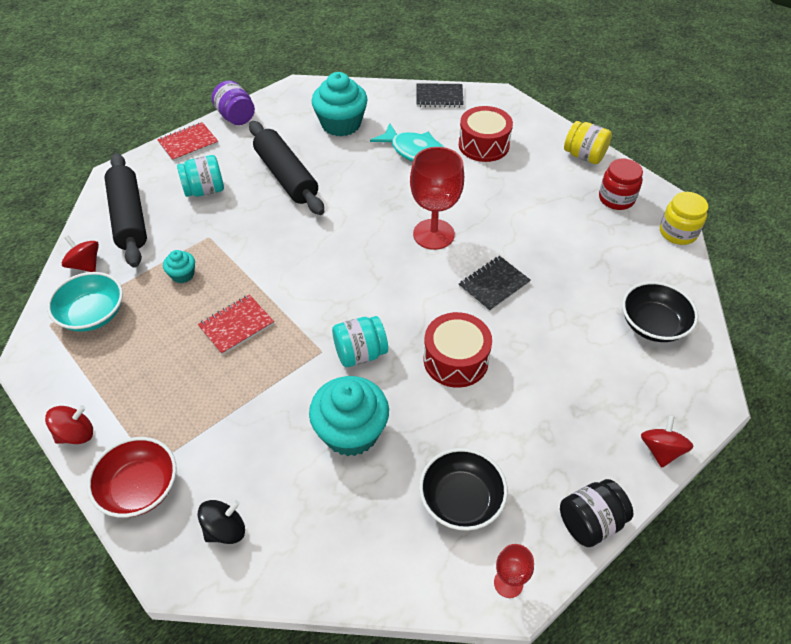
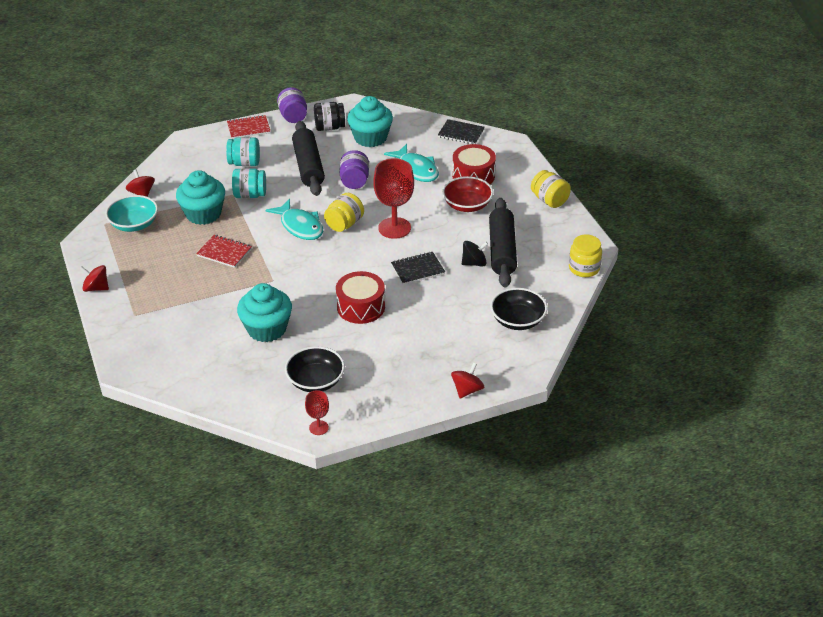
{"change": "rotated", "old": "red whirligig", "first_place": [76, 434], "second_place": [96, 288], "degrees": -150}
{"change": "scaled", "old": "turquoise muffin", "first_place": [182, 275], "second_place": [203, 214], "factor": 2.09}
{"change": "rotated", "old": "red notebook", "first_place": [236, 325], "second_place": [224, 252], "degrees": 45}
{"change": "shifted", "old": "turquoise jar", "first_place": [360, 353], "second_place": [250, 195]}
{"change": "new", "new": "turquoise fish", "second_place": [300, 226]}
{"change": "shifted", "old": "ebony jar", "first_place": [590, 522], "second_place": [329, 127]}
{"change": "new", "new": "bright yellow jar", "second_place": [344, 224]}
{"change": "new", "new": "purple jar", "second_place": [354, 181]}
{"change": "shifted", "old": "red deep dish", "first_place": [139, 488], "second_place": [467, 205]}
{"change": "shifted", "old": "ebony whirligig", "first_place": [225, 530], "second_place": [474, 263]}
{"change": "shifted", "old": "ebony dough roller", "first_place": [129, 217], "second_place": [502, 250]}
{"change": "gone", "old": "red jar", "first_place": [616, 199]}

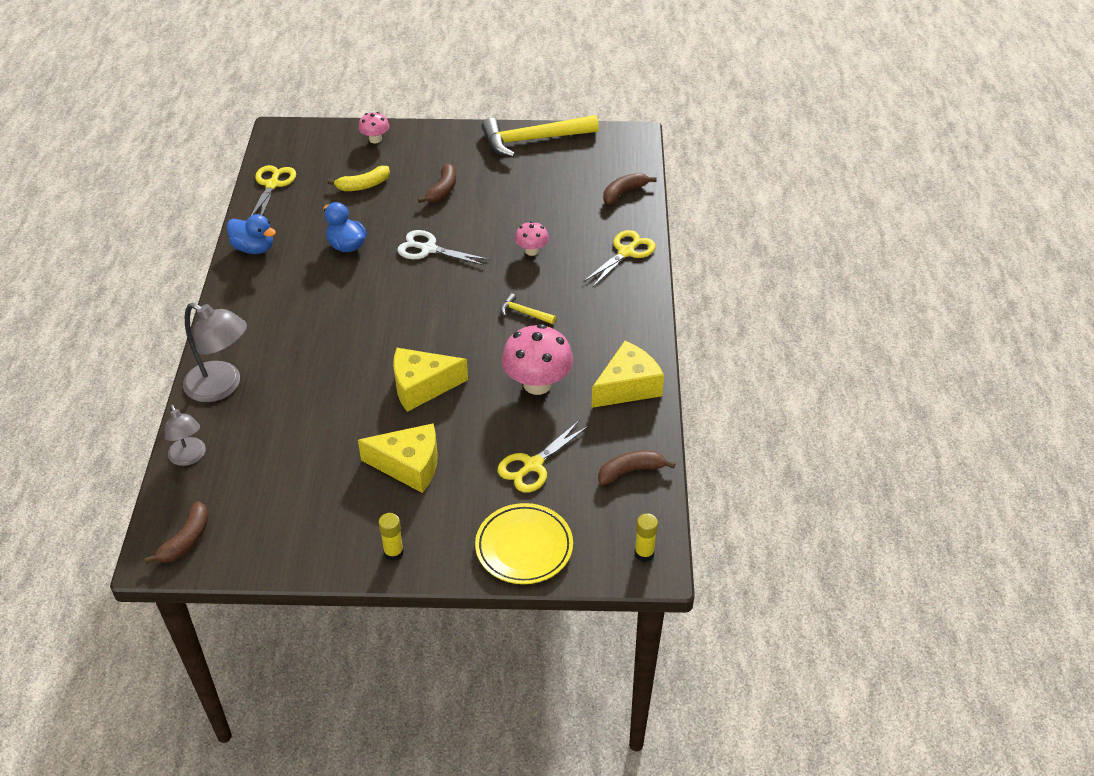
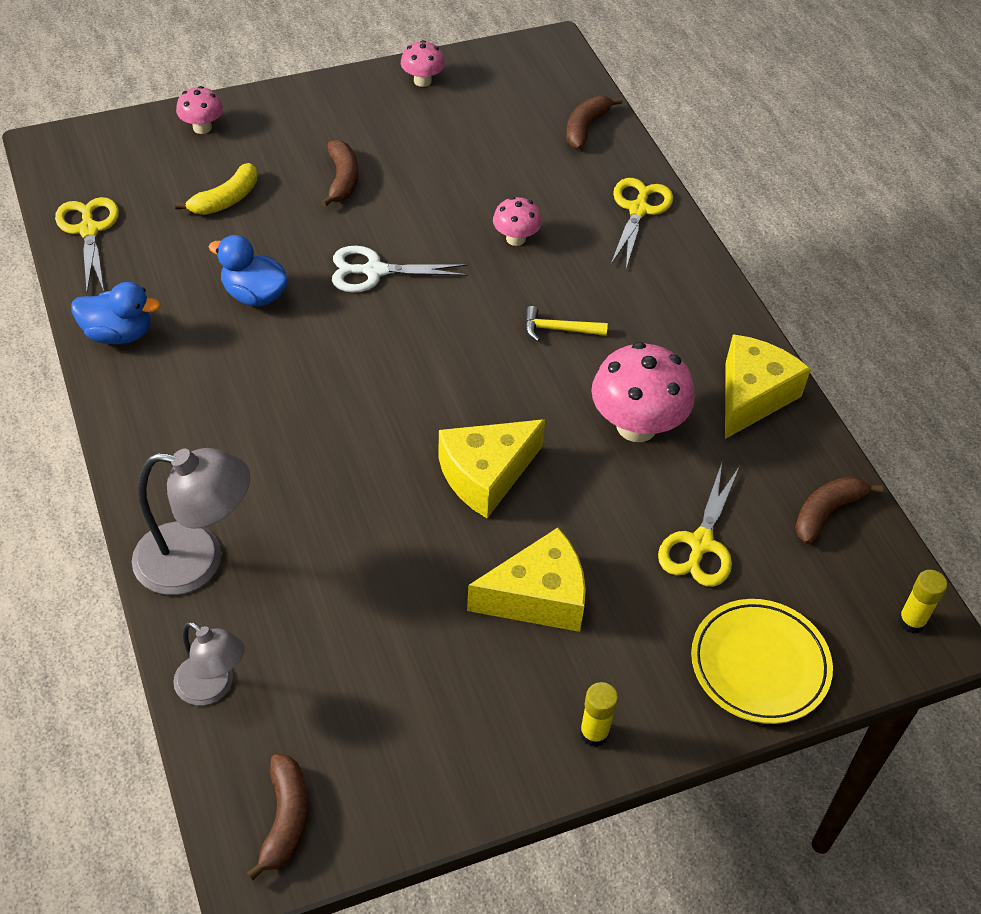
{"change": "swapped", "old": "bright yellow claw hammer", "new": "rosy fungus", "first_place": [532, 140], "second_place": [422, 81]}

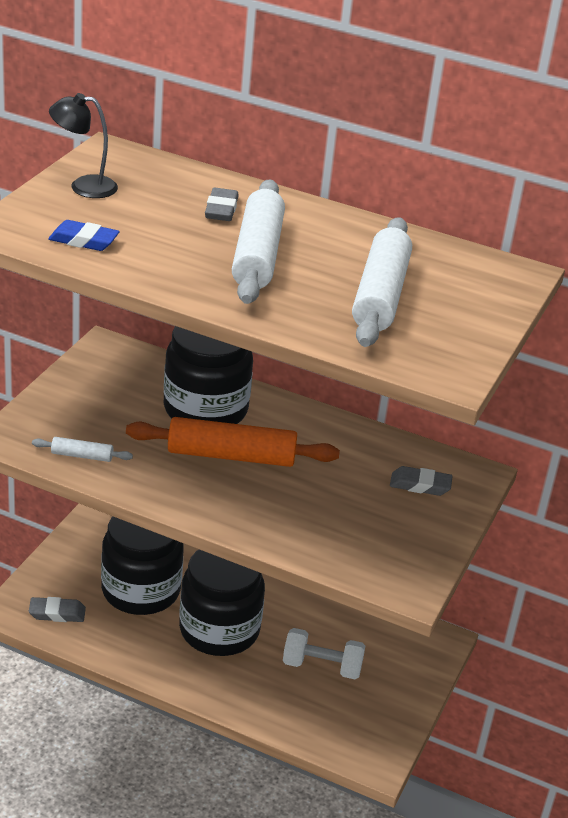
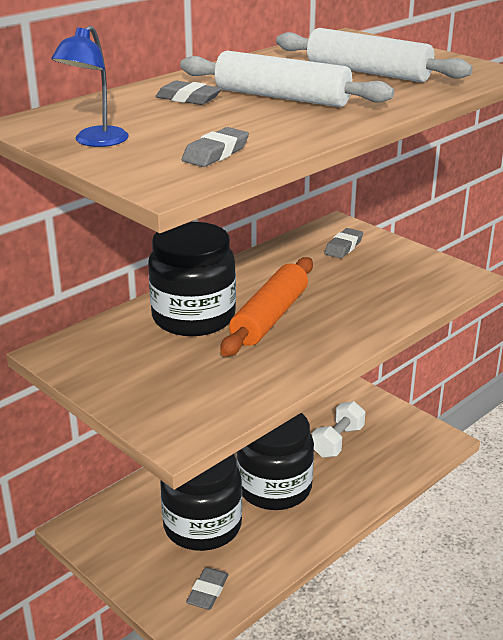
{"change": "repainted", "old": "ebony desk lamp", "new": "blue desk lamp", "first_place": [84, 186], "second_place": [95, 142]}
{"change": "repainted", "old": "blue eraser", "new": "gray eraser", "first_place": [83, 241], "second_place": [215, 153]}
{"change": "gone", "old": "white dough roller", "first_place": [82, 456]}

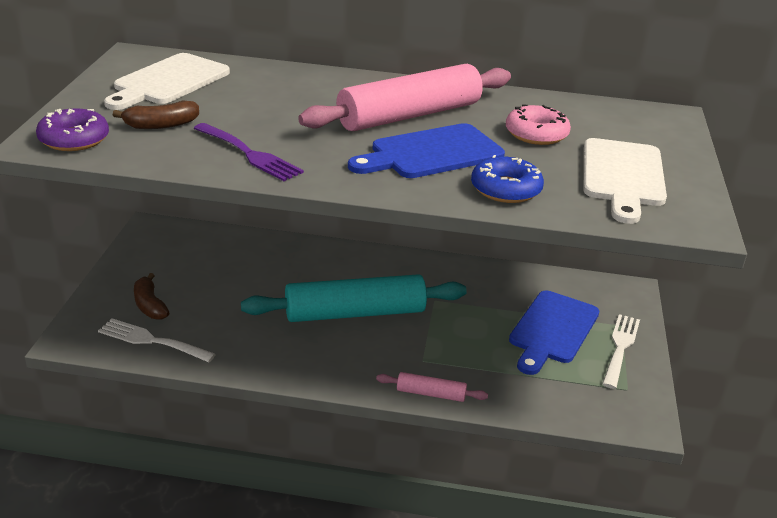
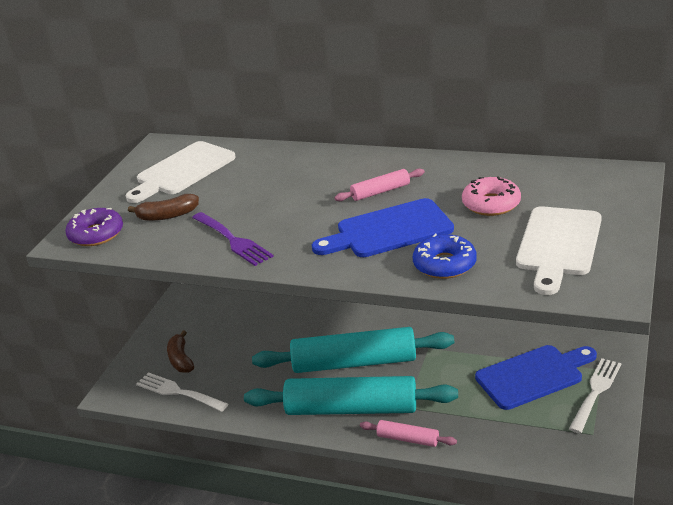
{"change": "new", "new": "turquoise dough roller", "second_place": [351, 409]}
{"change": "scaled", "old": "rosy dough roller", "first_place": [409, 115], "second_place": [380, 191], "factor": 0.45}
{"change": "rotated", "old": "blue cutting board", "first_place": [552, 330], "second_place": [533, 376], "degrees": -150}

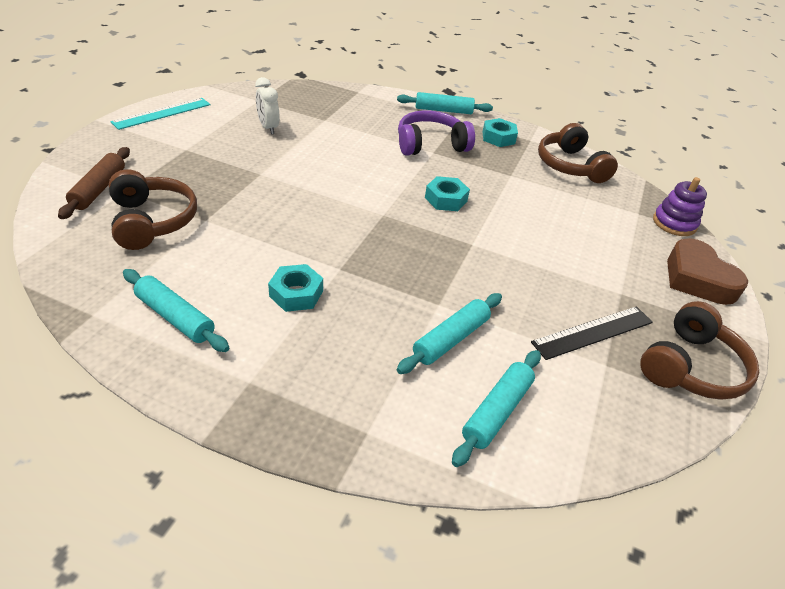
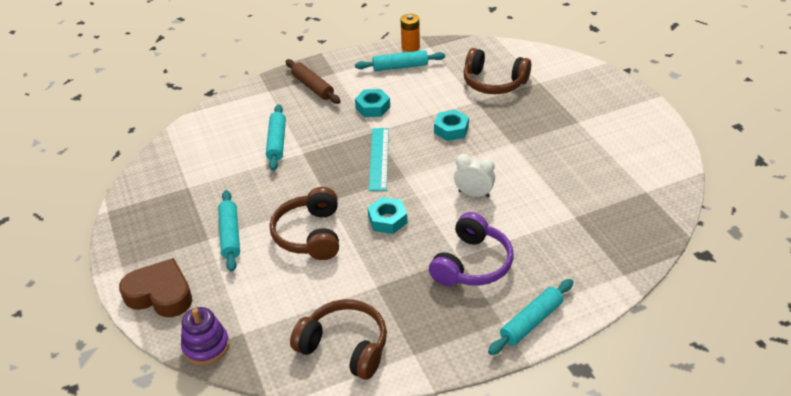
{"change": "shifted", "old": "turquoise dough roller", "first_place": [497, 411], "second_place": [230, 235]}
{"change": "shifted", "old": "brown headset", "first_place": [691, 367], "second_place": [310, 234]}
{"change": "shifted", "old": "brown dough roller", "first_place": [99, 189], "second_place": [313, 87]}
{"change": "shifted", "old": "turquoise straightedge", "first_place": [162, 113], "second_place": [379, 158]}
{"change": "new", "new": "orange-coloured AA battery", "second_place": [410, 47]}
{"change": "shifted", "old": "turquoise hex nut", "first_place": [498, 138], "second_place": [451, 130]}
{"change": "shifted", "old": "white alarm clock", "first_place": [268, 128], "second_place": [474, 194]}
{"change": "gone", "old": "ebony straightedge", "first_place": [593, 332]}

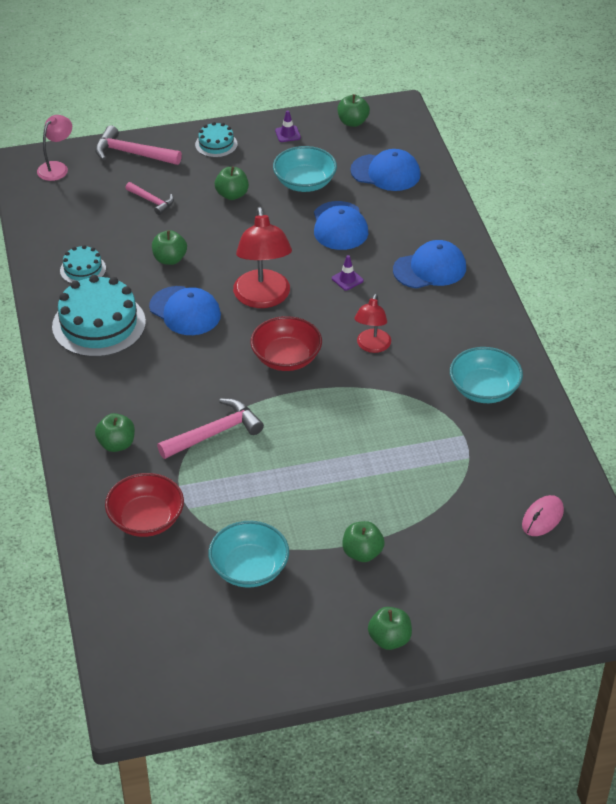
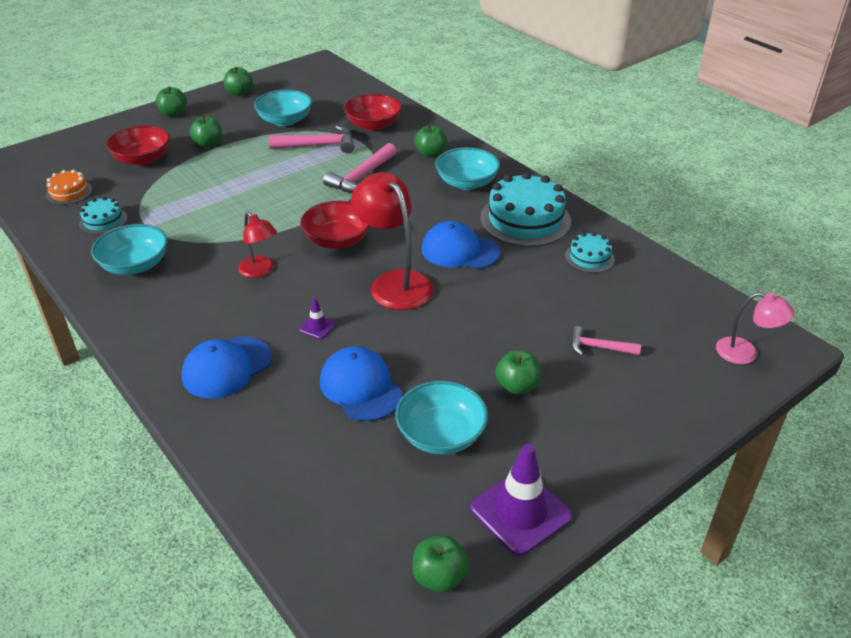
{"change": "swapped", "old": "rosy computer mouse", "new": "orange-coloured gateau", "first_place": [542, 518], "second_place": [69, 192]}
{"change": "shifted", "old": "turquoise gateau", "first_place": [216, 144], "second_place": [103, 221]}
{"change": "new", "new": "red deep dish", "second_place": [142, 159]}
{"change": "shifted", "old": "leaf-green toy apple", "first_place": [170, 259], "second_place": [239, 93]}
{"change": "rotated", "old": "red desk lamp", "first_place": [372, 346], "second_place": [260, 271], "degrees": 150}
{"change": "shifted", "old": "rosy claw hammer", "first_place": [132, 153], "second_place": [318, 145]}
{"change": "new", "new": "turquoise deep dish", "second_place": [467, 183]}
{"change": "scaled", "old": "purple traffic cone", "first_place": [287, 134], "second_place": [520, 512], "factor": 2.16}
{"change": "rotated", "old": "rosy desk lamp", "first_place": [56, 167], "second_place": [745, 353], "degrees": -75}
{"change": "gone", "old": "blue peaked cap", "first_place": [385, 173]}

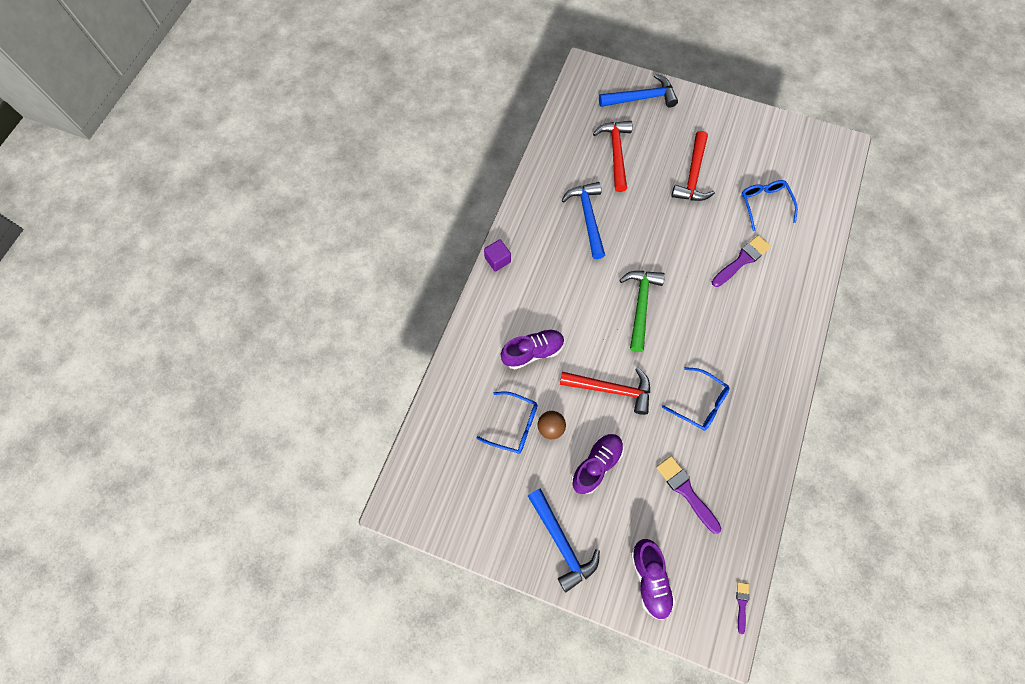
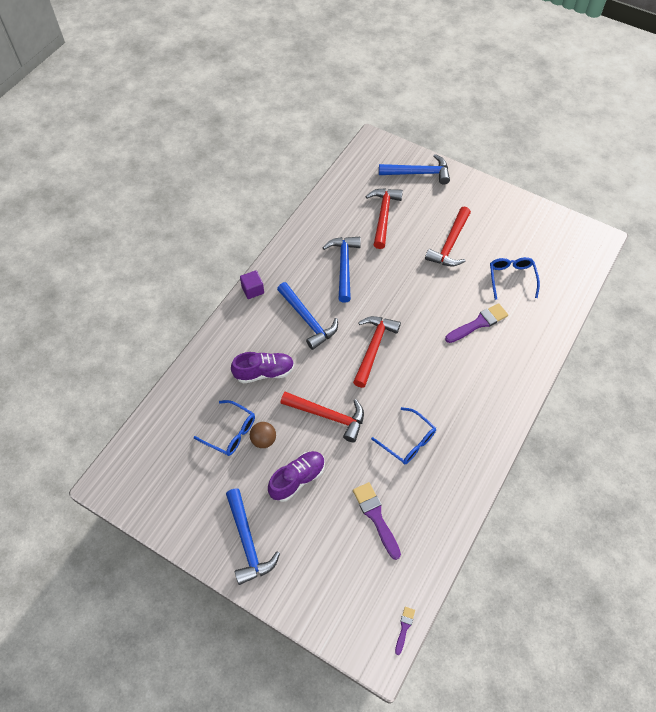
{"change": "new", "new": "blue claw hammer", "second_place": [307, 320]}
{"change": "repainted", "old": "leaf-green claw hammer", "new": "red claw hammer", "first_place": [640, 305], "second_place": [373, 348]}
{"change": "gone", "old": "purple sneaker", "first_place": [649, 579]}

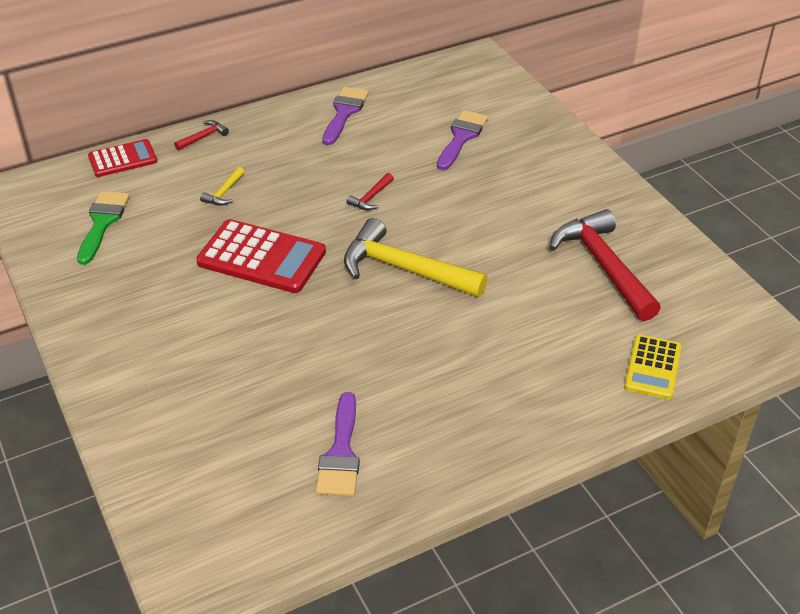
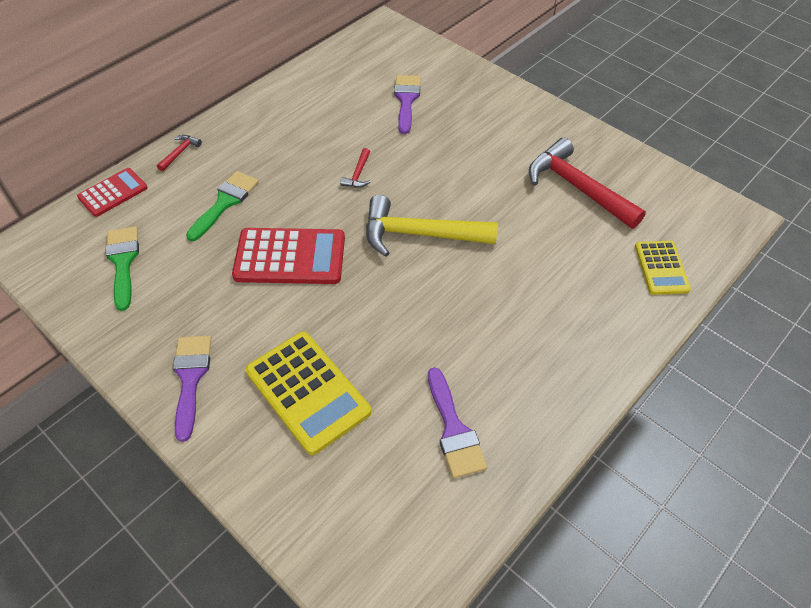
{"change": "shifted", "old": "purple brush", "first_place": [344, 113], "second_place": [190, 378]}
{"change": "swapped", "old": "bright yellow claw hammer", "new": "leaf-green brush", "first_place": [224, 193], "second_place": [225, 202]}
{"change": "new", "new": "bright yellow adding machine", "second_place": [307, 392]}

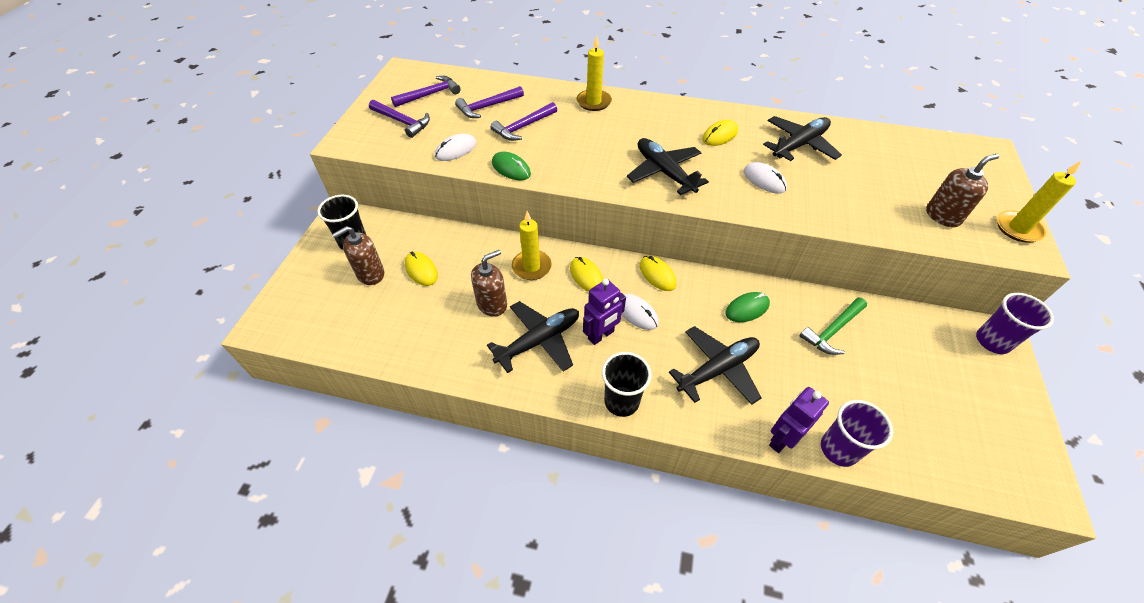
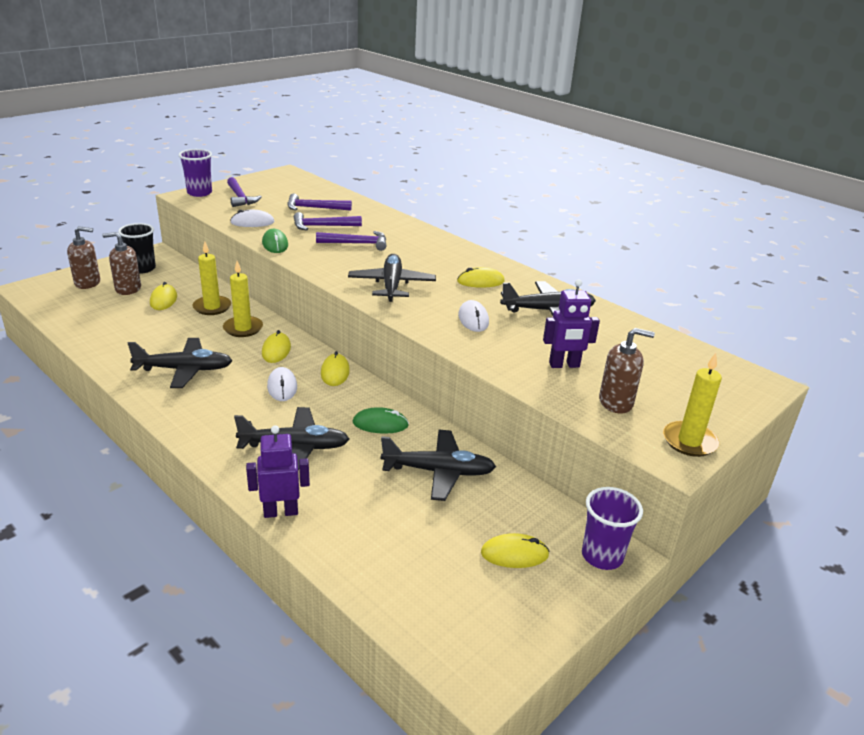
{"change": "shifted", "old": "brown soap dispenser", "first_place": [492, 304], "second_place": [88, 283]}
{"change": "shifted", "old": "purple tumbler", "first_place": [838, 449], "second_place": [199, 193]}
{"change": "shifted", "old": "bright yellow candle", "first_place": [593, 102], "second_place": [212, 307]}
{"change": "shifted", "old": "purple claw hammer", "first_place": [430, 94], "second_place": [357, 244]}
{"change": "swapped", "old": "leaf-green claw hammer", "new": "ebony plane", "first_place": [832, 330], "second_place": [439, 471]}
{"change": "new", "new": "bright yellow computer mouse", "second_place": [514, 554]}
{"change": "shifted", "old": "purple robot figure", "first_place": [601, 335], "second_place": [564, 365]}
{"change": "gone", "old": "ebony tumbler", "first_place": [621, 401]}

